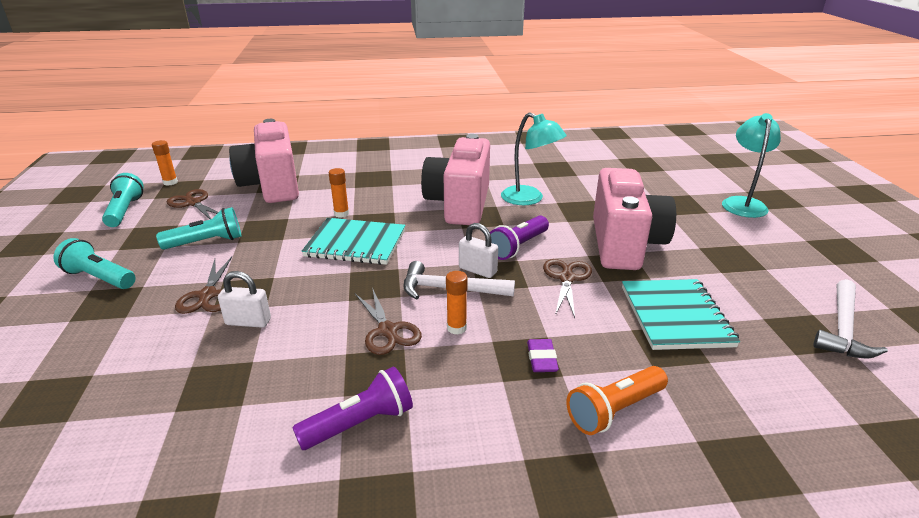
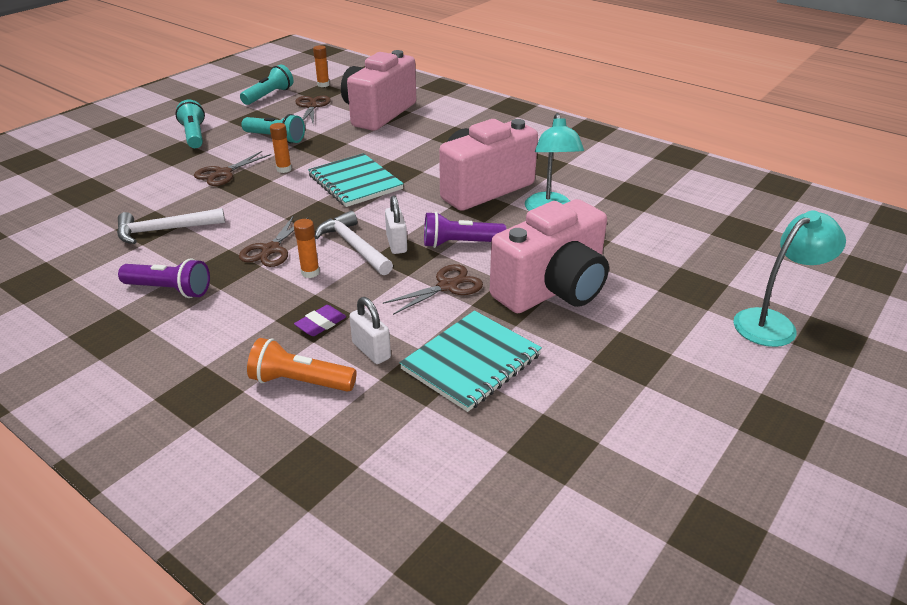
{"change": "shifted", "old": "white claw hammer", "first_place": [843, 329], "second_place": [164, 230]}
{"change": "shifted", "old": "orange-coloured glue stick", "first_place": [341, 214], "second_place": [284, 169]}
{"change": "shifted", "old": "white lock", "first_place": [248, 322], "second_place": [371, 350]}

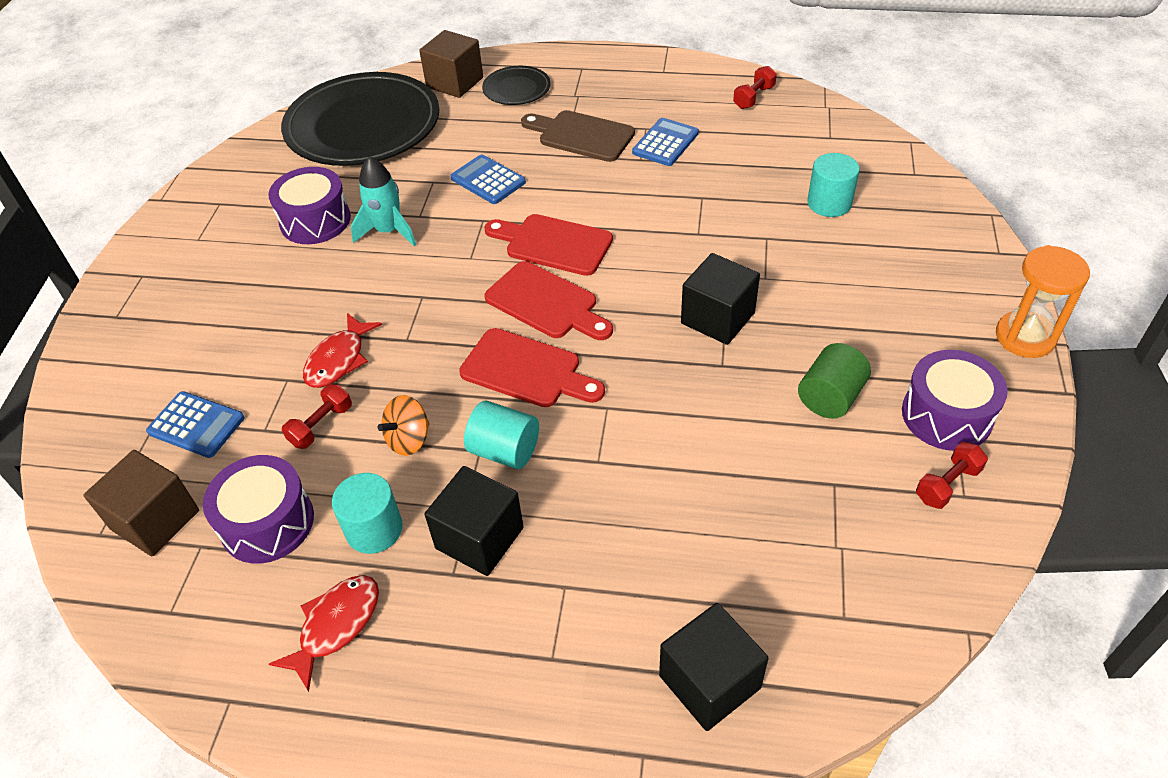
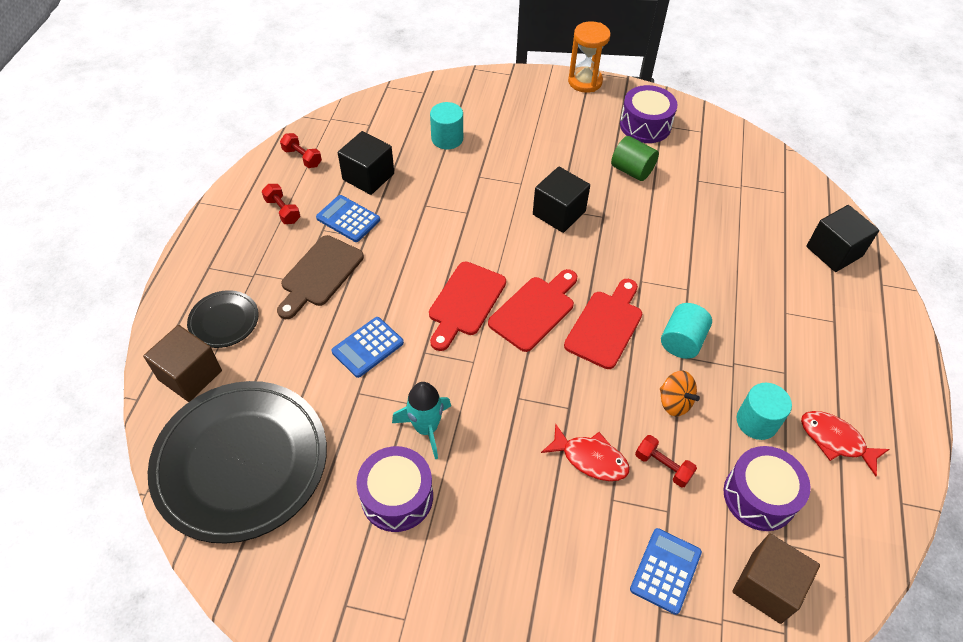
{"change": "shifted", "old": "red hand weight", "first_place": [947, 484], "second_place": [283, 211]}
{"change": "shifted", "old": "ebony block", "first_place": [479, 538], "second_place": [368, 176]}

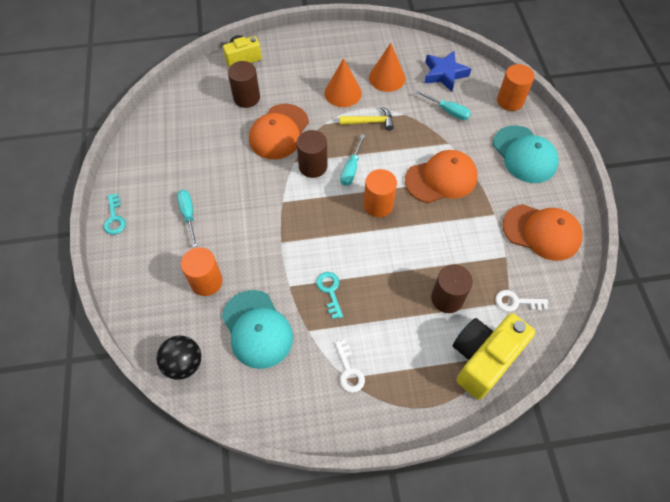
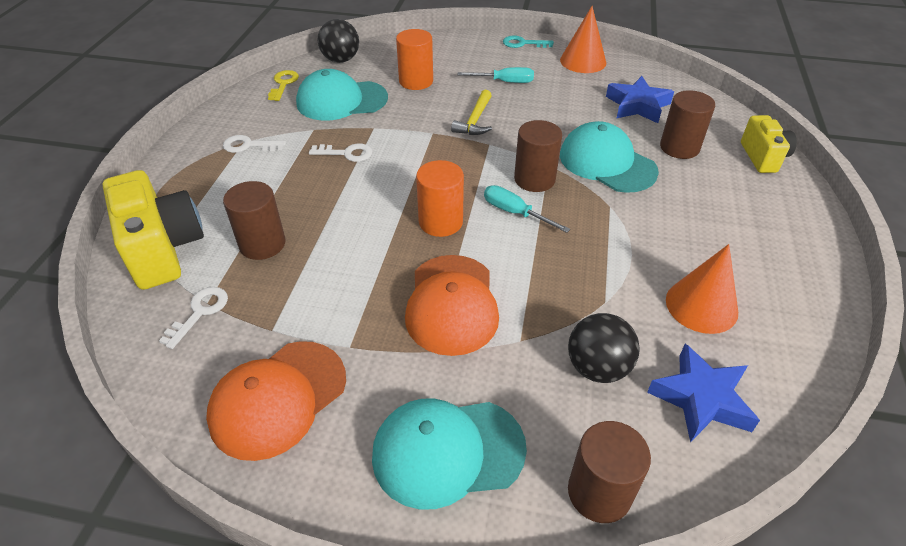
{"change": "new", "new": "bright yellow key", "second_place": [283, 84]}
{"change": "repainted", "old": "turquoise key", "new": "white key", "first_place": [330, 291], "second_place": [346, 153]}
{"change": "shifted", "old": "bright yellow claw hammer", "first_place": [370, 122], "second_place": [475, 120]}
{"change": "shifted", "old": "orange-coloured cone", "first_place": [343, 93], "second_place": [583, 61]}
{"change": "repainted", "old": "orange-coloured peaked cap", "new": "turquoise peaked cap", "first_place": [279, 132], "second_place": [607, 163]}
{"change": "swapped", "old": "turquoise screwdriver", "new": "ebony ball", "first_place": [448, 111], "second_place": [597, 367]}
{"change": "repainted", "old": "orange-coloured solid cylinder", "new": "brown solid cylinder", "first_place": [510, 101], "second_place": [599, 492]}
{"change": "new", "new": "blue five-pointed star", "second_place": [637, 105]}

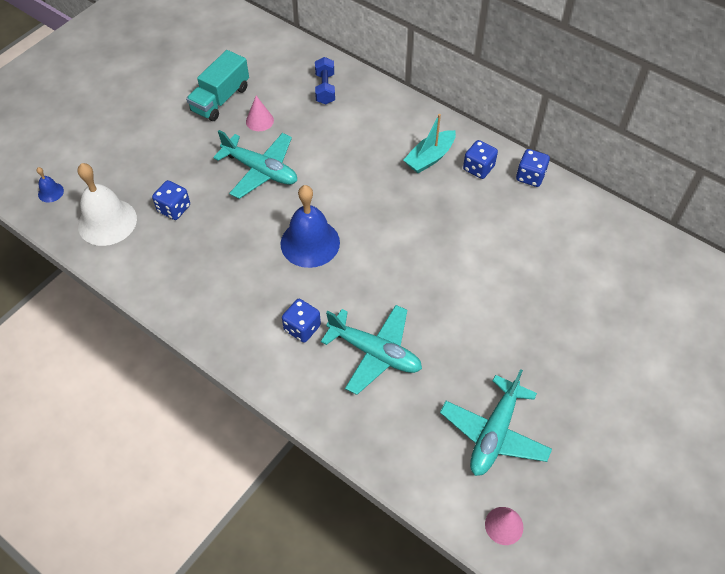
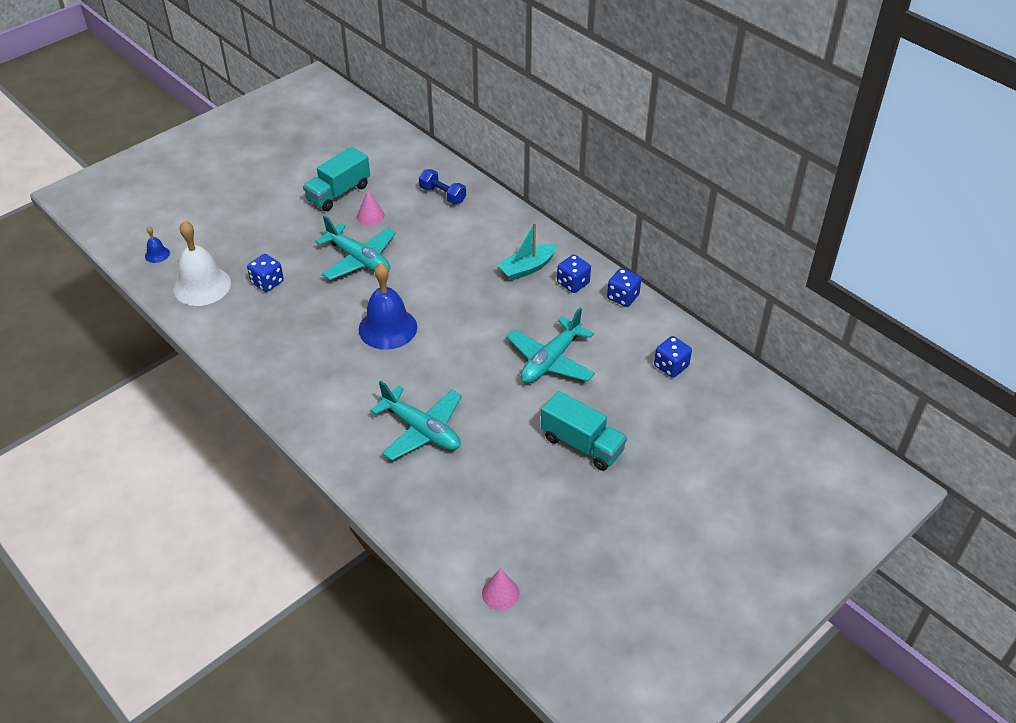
{"change": "rotated", "old": "blue hand weight", "first_place": [325, 88], "second_place": [442, 195], "degrees": -60}
{"change": "shifted", "old": "turquoise plane", "first_place": [494, 433], "second_place": [550, 360]}
{"change": "new", "new": "turquoise toy truck", "second_place": [582, 444]}
{"change": "shifted", "old": "blue die", "first_place": [302, 328], "second_place": [671, 366]}

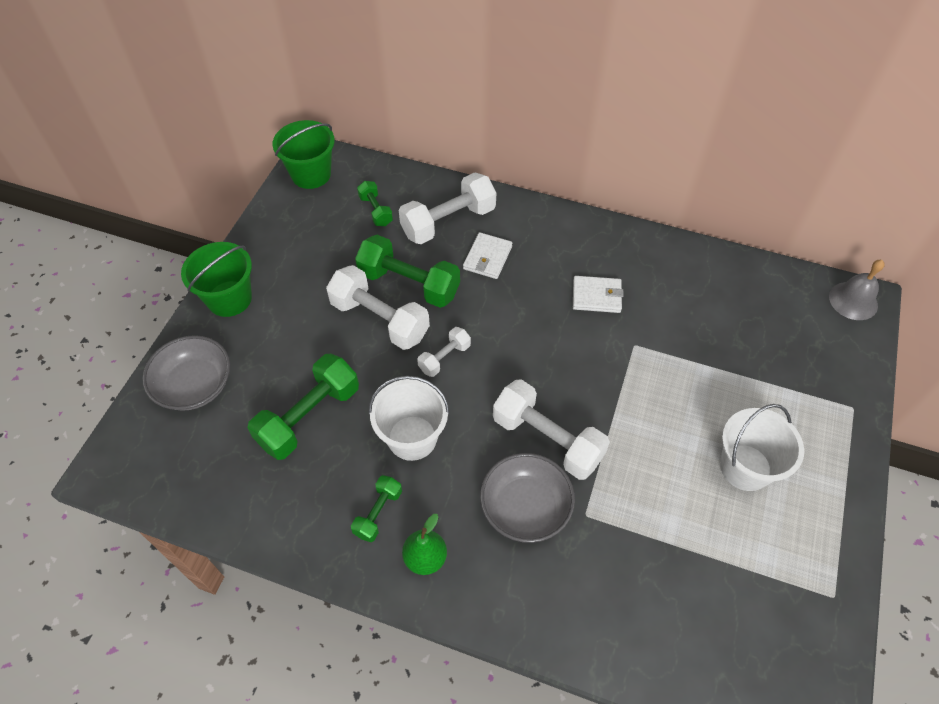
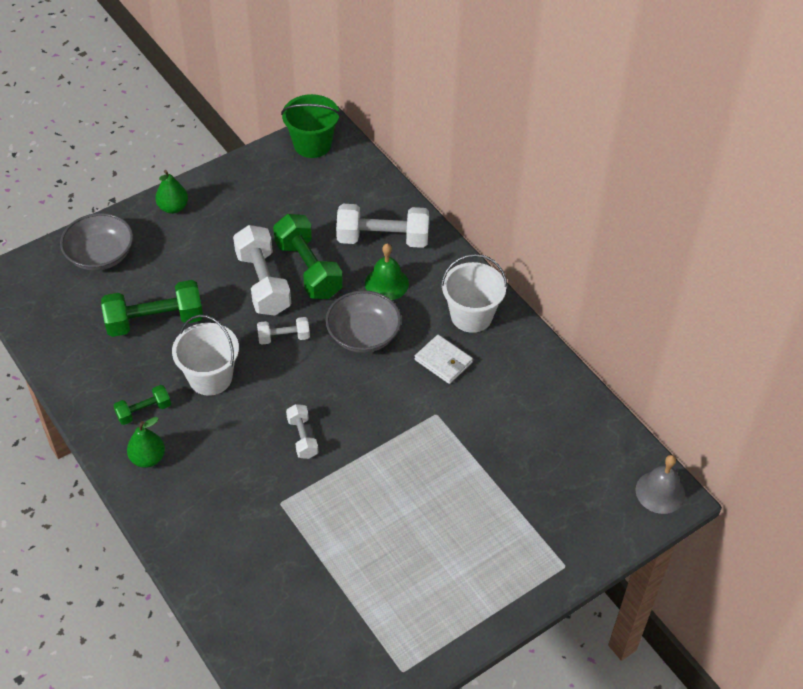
{"change": "swapped", "old": "leaf-green pail", "new": "leaf-green pear", "first_place": [229, 298], "second_place": [173, 207]}
{"change": "scaled", "old": "white hand weight", "first_place": [547, 439], "second_place": [302, 437], "factor": 0.53}
{"change": "shifted", "old": "gray deep dish", "first_place": [525, 507], "second_place": [363, 335]}
{"change": "swapped", "old": "white card wallet", "new": "leaf-green school bell", "first_place": [487, 258], "second_place": [386, 283]}
{"change": "shifted", "old": "white pail", "first_place": [745, 467], "second_place": [471, 316]}
{"change": "gone", "old": "leaf-green hand weight", "first_place": [375, 211]}

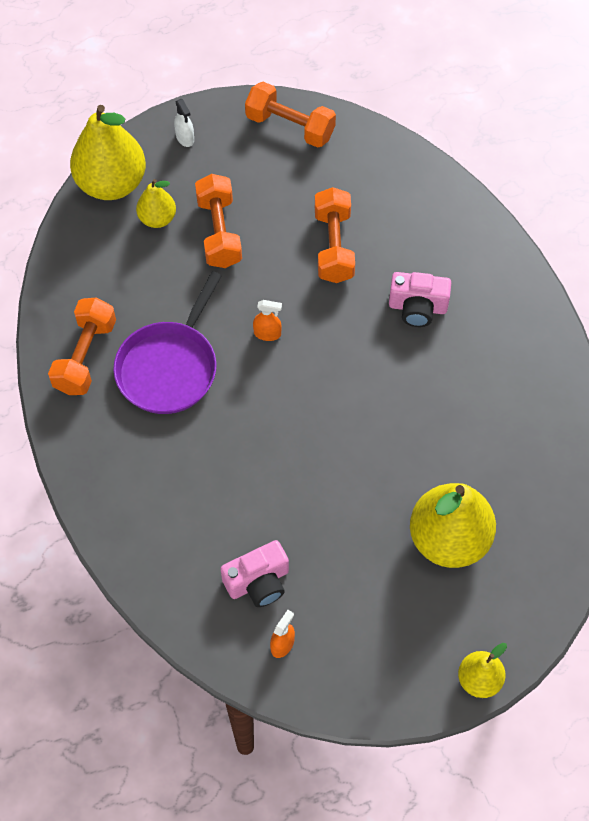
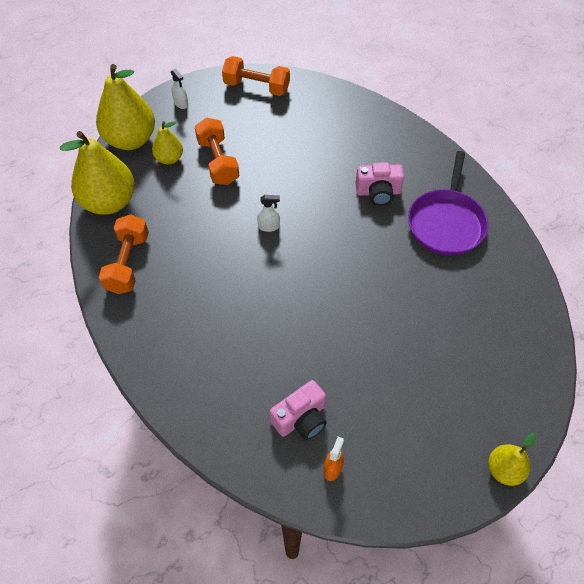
{"change": "shifted", "old": "bright yellow pear", "first_place": [449, 539], "second_place": [109, 202]}
{"change": "repainted", "old": "orange-coloured spray bottle", "new": "white spray bottle", "first_place": [267, 334], "second_place": [269, 226]}
{"change": "shifted", "old": "purple frying pan", "first_place": [169, 368], "second_place": [446, 223]}
{"change": "gone", "old": "orange-coloured hand weight", "first_place": [334, 246]}

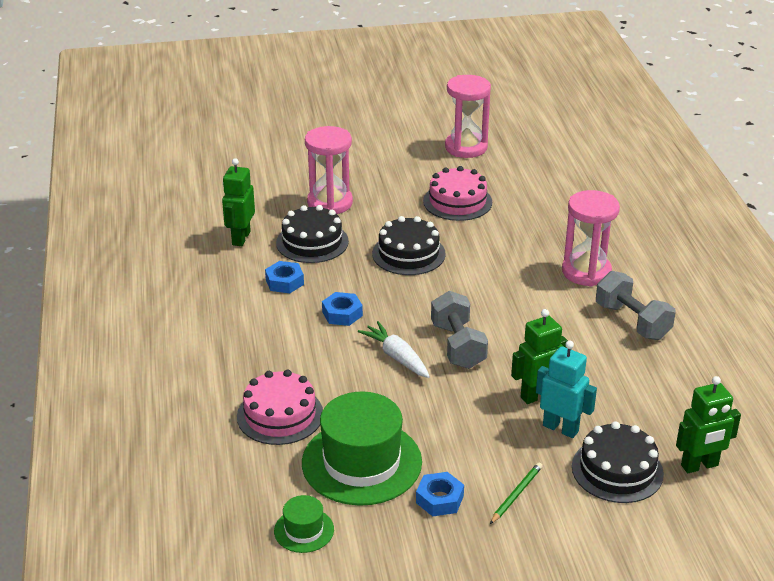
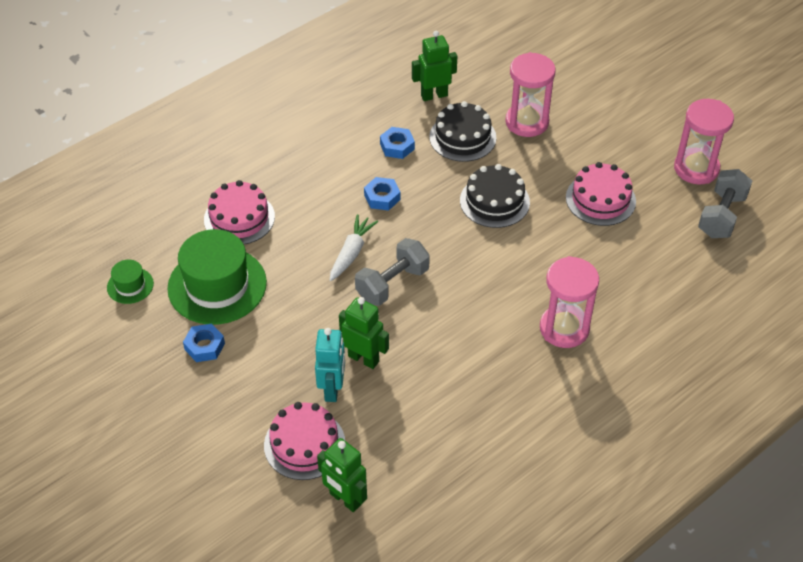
{"change": "repainted", "old": "ebony gateau", "new": "rosy gateau", "first_place": [617, 470], "second_place": [304, 444]}
{"change": "shifted", "old": "gray hand weight", "first_place": [632, 321], "second_place": [721, 216]}
{"change": "gone", "old": "leaf-green wooden pencil", "first_place": [516, 494]}

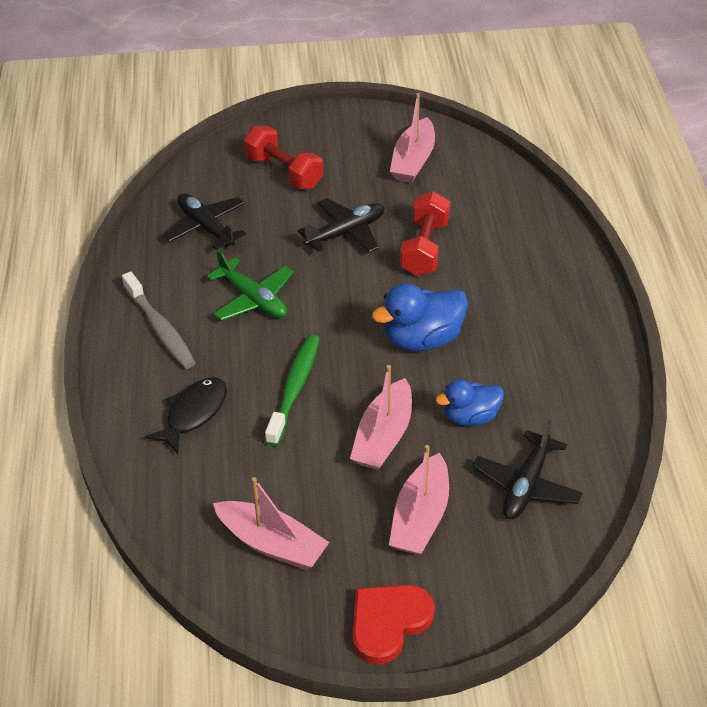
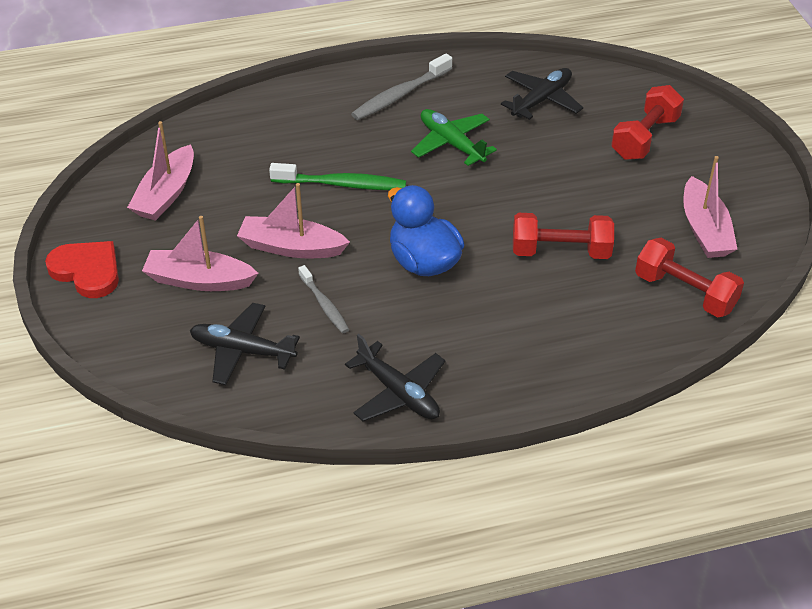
{"change": "swapped", "old": "blue rubber duck", "new": "gray toothbrush", "first_place": [470, 417], "second_place": [324, 305]}
{"change": "shifted", "old": "ebony plane", "first_place": [346, 233], "second_place": [398, 393]}
{"change": "rotated", "old": "leaf-green plane", "first_place": [253, 299], "second_place": [451, 143], "degrees": 105}
{"change": "new", "new": "red hand weight", "second_place": [685, 292]}
{"change": "rotated", "old": "rosy boat", "first_place": [413, 161], "second_place": [705, 230], "degrees": -105}
{"change": "gone", "old": "ebony fish", "first_place": [193, 414]}

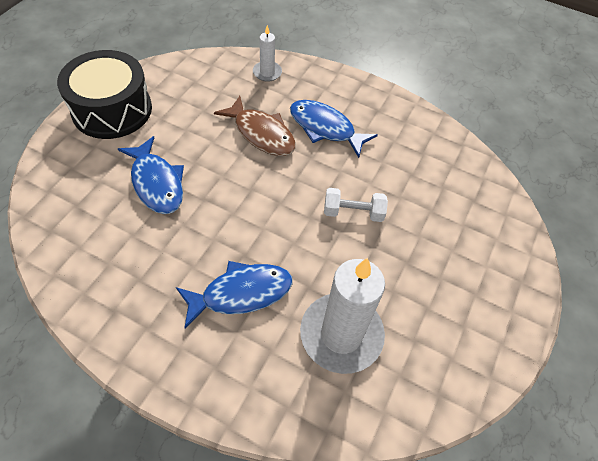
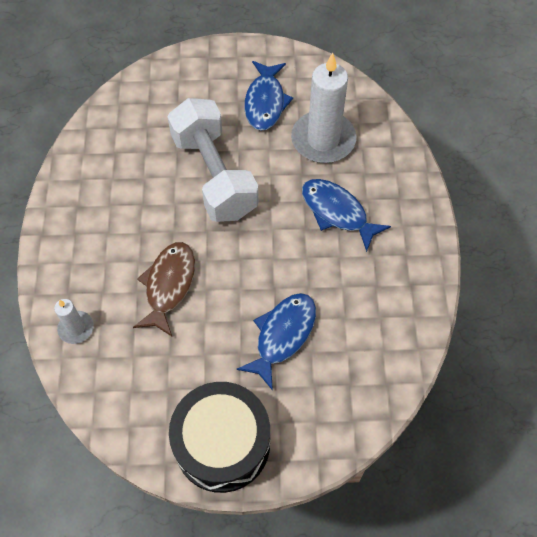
{"change": "scaled", "old": "white hand weight", "first_place": [353, 212], "second_place": [214, 175], "factor": 2.21}
{"change": "shifted", "old": "blue fish", "first_place": [325, 128], "second_place": [265, 102]}

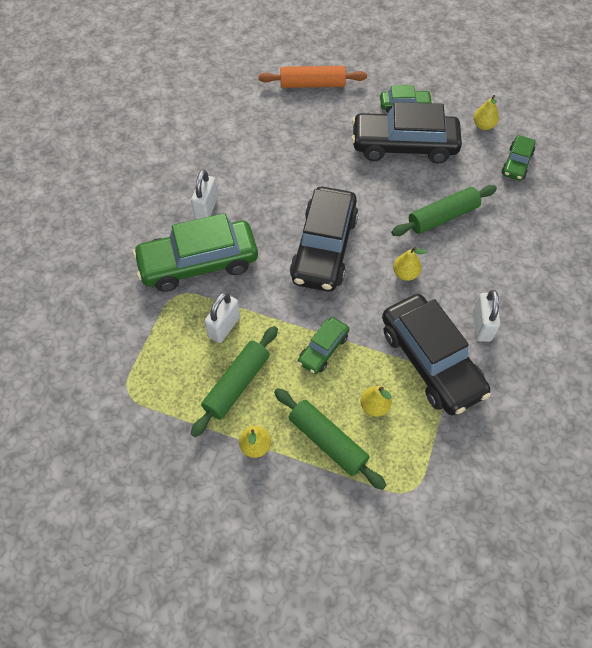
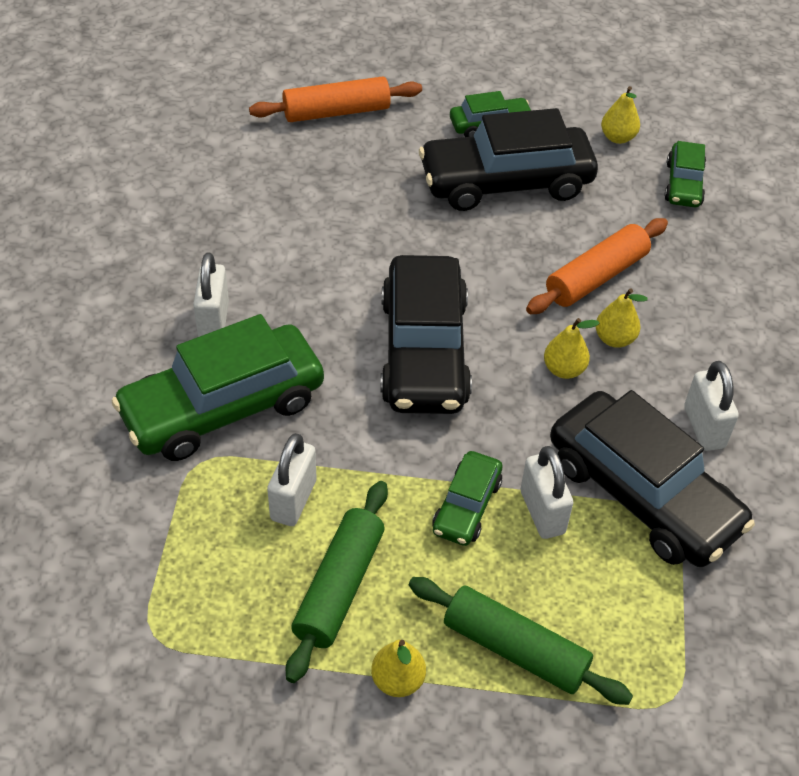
{"change": "new", "new": "white lock", "second_place": [542, 512]}
{"change": "repainted", "old": "leaf-green dough roller", "new": "orange-coloured dough roller", "first_place": [443, 217], "second_place": [596, 277]}
{"change": "shifted", "old": "bright yellow pear", "first_place": [374, 406], "second_place": [614, 339]}

